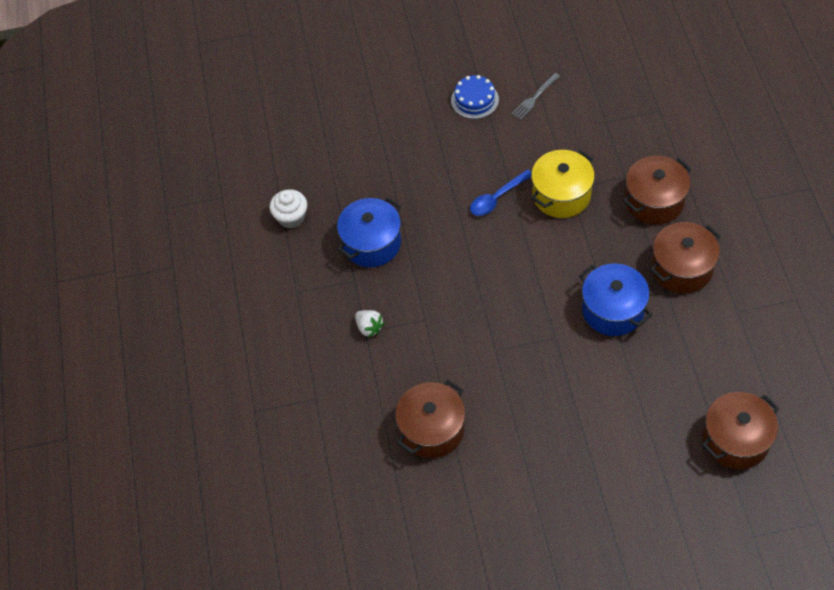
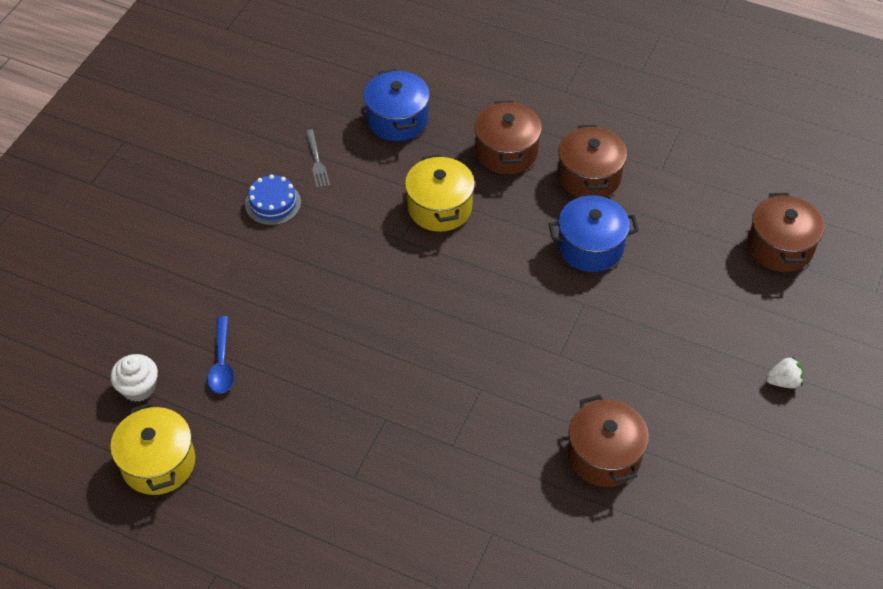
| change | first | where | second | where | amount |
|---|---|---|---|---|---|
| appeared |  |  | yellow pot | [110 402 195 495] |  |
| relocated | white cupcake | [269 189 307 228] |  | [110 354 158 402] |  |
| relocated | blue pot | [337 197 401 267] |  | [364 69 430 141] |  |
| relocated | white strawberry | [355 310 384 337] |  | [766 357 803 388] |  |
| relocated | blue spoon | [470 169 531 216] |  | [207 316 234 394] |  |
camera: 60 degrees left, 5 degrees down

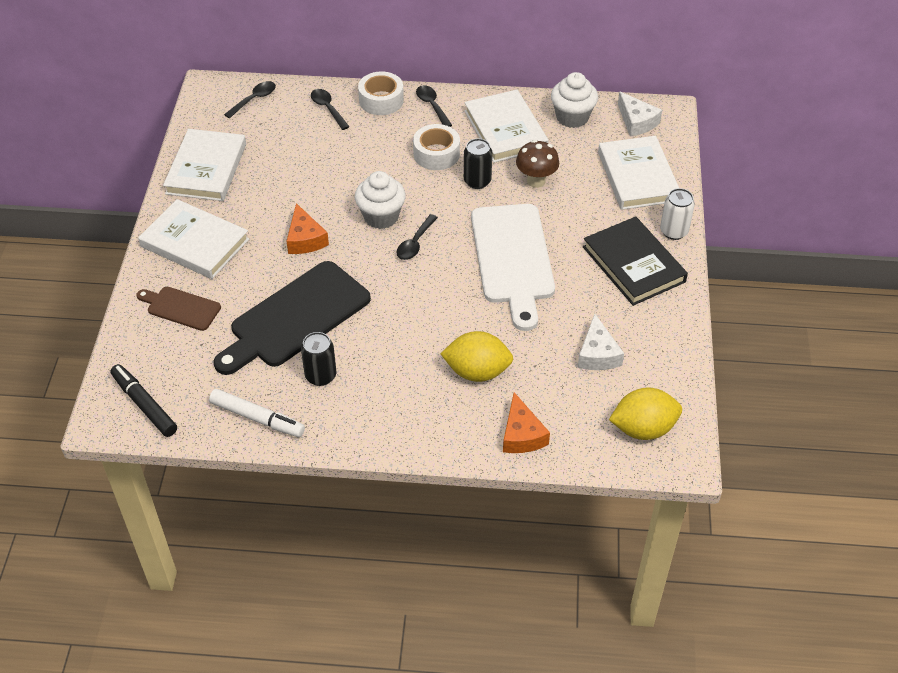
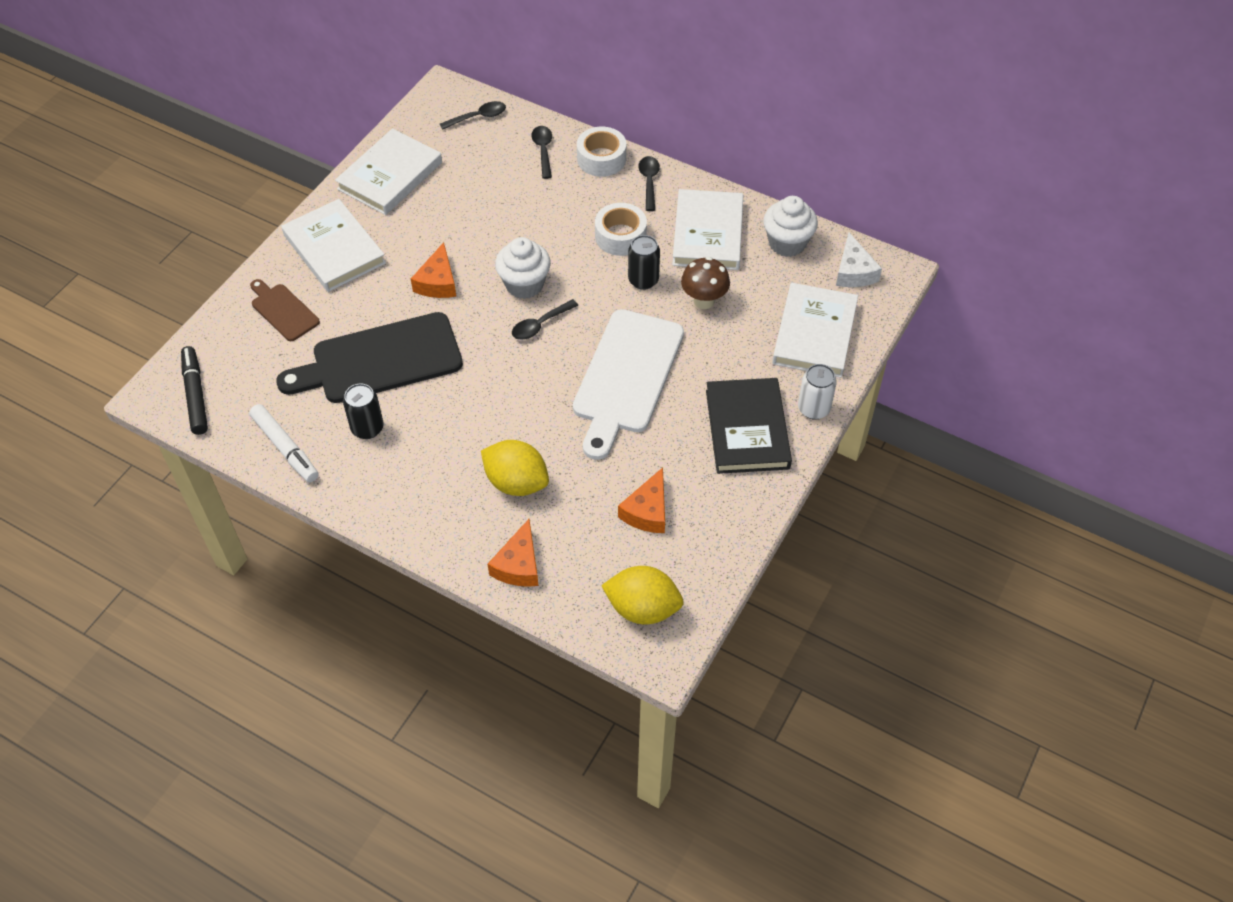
| change | first | where | second | where | amount |
|---|---|---|---|---|---|
| colour | white cheese | [578 314 624 370] | orange cheese | [618 467 665 533] |  |
camera: 25 degrees right, 5 degrees up

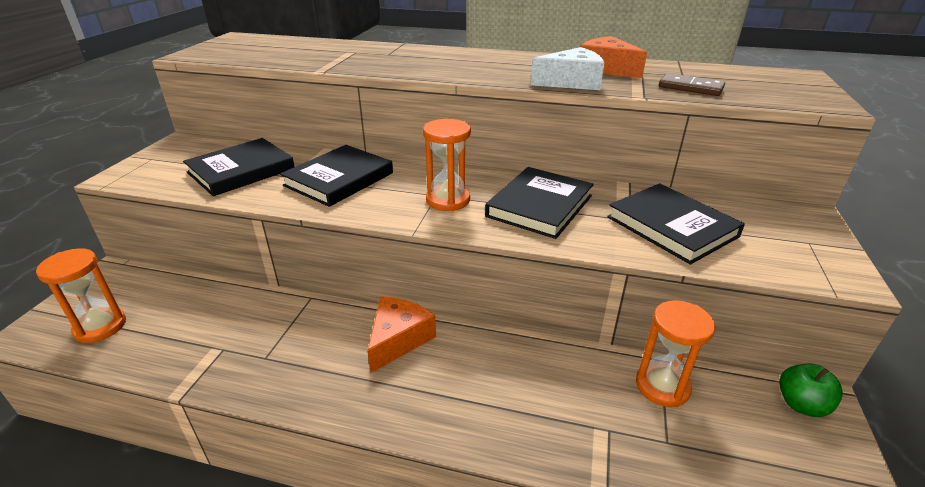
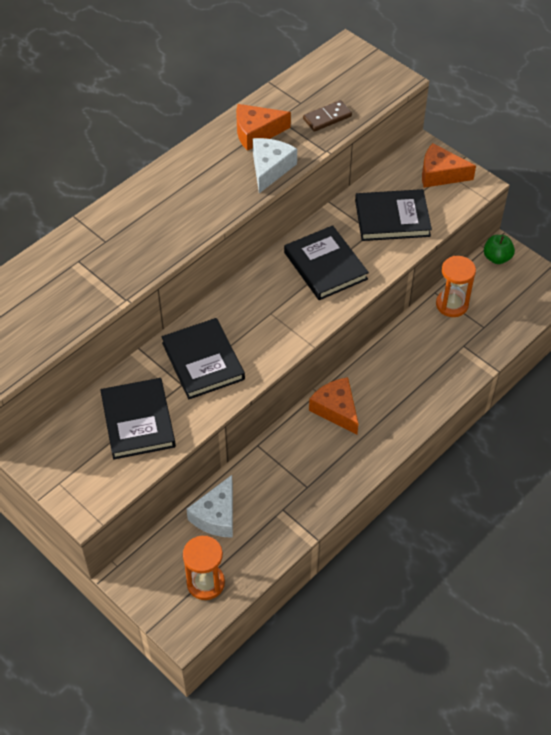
| change | first | where | second | where | amount |
|---|---|---|---|---|---|
| missing | orange hourglass | [423 119 471 211] |  |  |  |
| appeared |  |  | white cheese | [186 475 233 538] |  |
| appeared |  |  | orange cheese | [422 143 476 188] |  |
camera: 60 degrees left, 20 degrees up

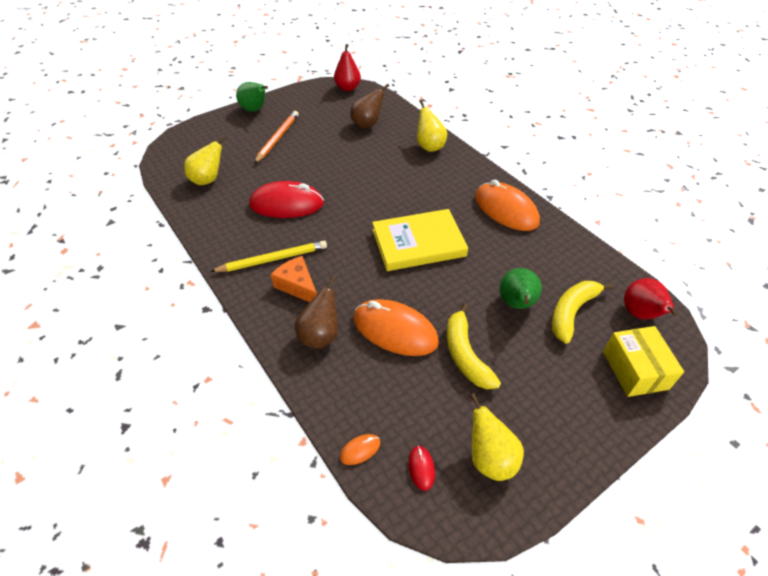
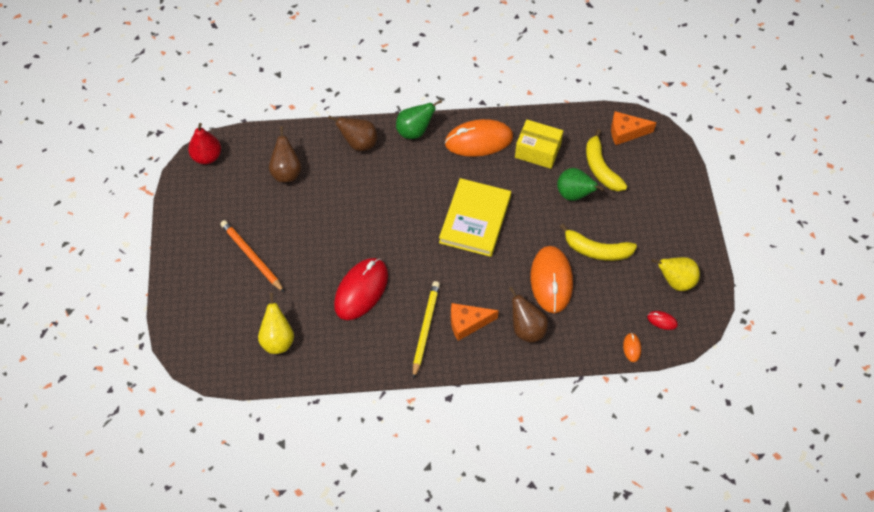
| change | first | where | second | where | amount |
|---|---|---|---|---|---|
| relocated | green pear | [236 82 268 112] |  | [396 100 442 139] |  |
| relocated | yellow box | [603 326 684 397] |  | [515 120 563 169] |  |
| exchanged | red pear | [624 278 678 319] | orange cheese | [611 111 656 145] |  |
| colour | yellow pear | [417 100 447 152] | brown pear | [328 116 378 151] |  |
| spun | orange mouse | [354 299 439 356] |  | [530 246 573 313] | 60 degrees counterclockwise |
camera: 60 degrees left, 10 degrees up

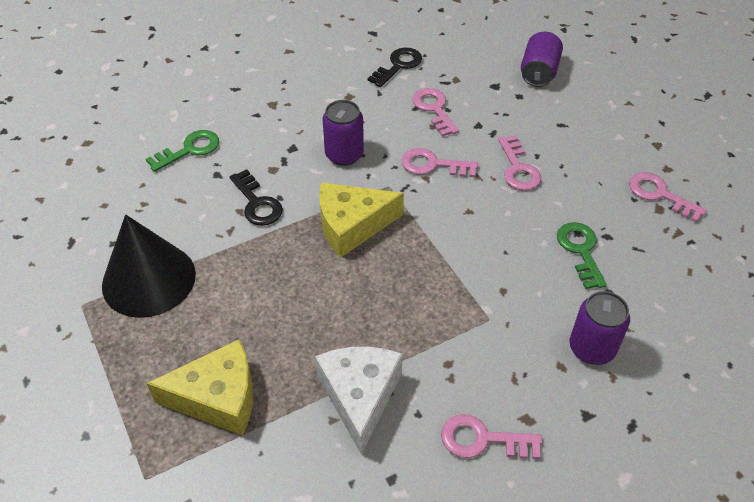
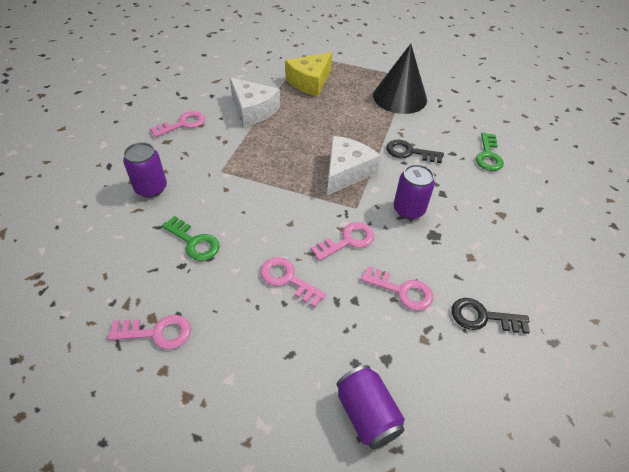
| change | first | where | second | where | amount |
|---|---|---|---|---|---|
| colour | yellow cheese | [319 182 404 257] | white cheese | [327 136 381 195] |  |
| spun | black key | [367 48 422 87] |  | [451 298 530 334] | 105 degrees clockwise |
camera: 135 degrees right, 0 degrees up

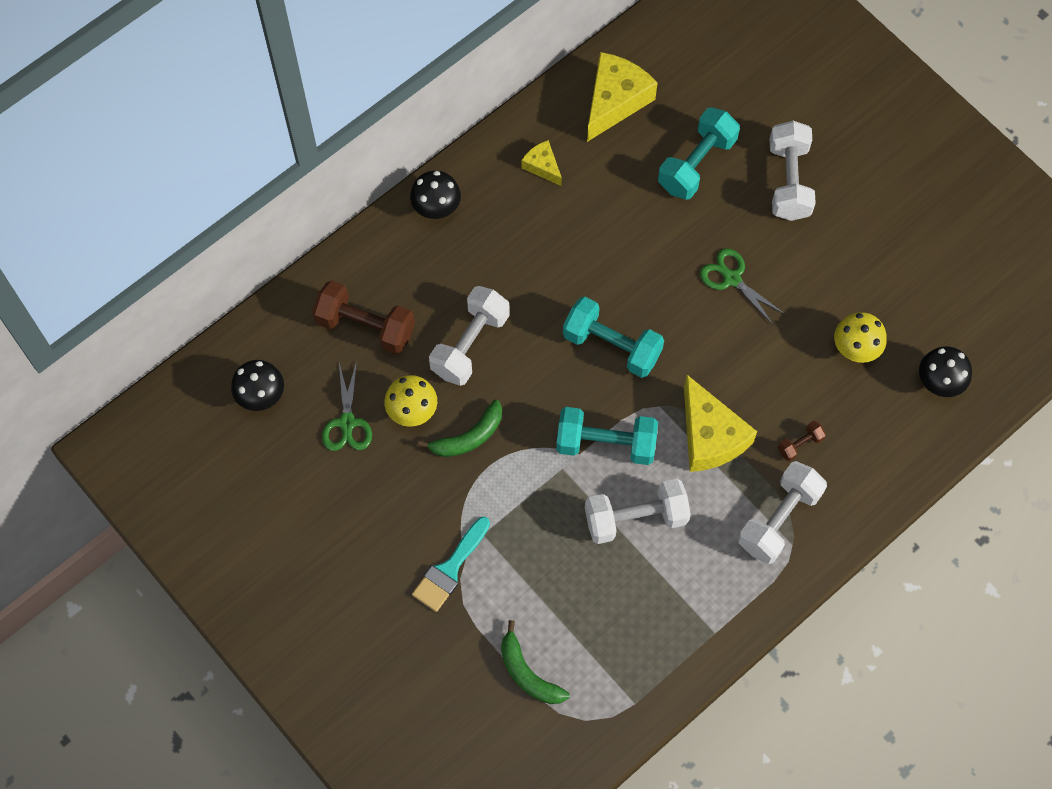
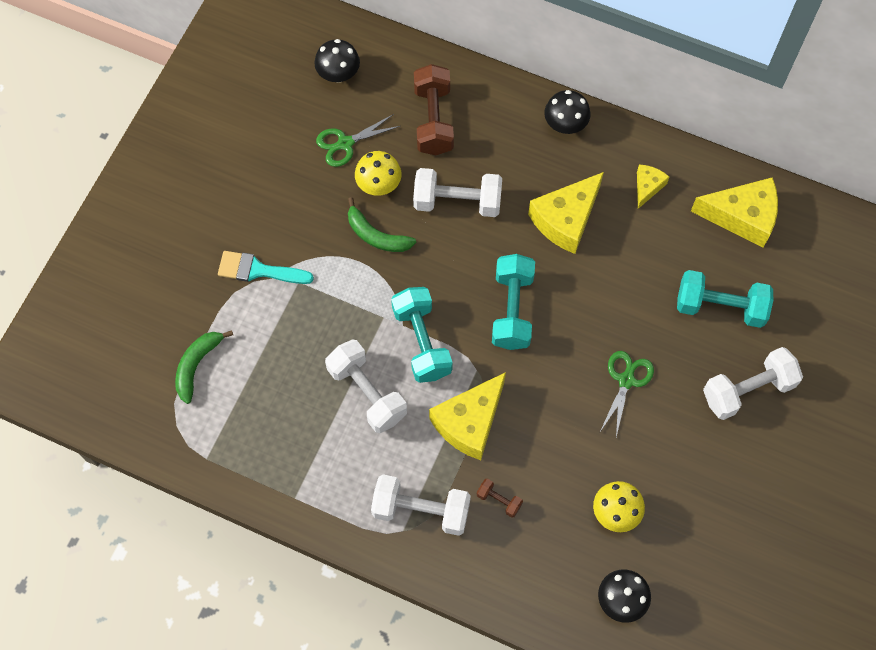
| change | first | where | second | where | amount |
|---|---|---|---|---|---|
| appeared |  |  | yellow cheese | [528 172 604 254] |  |
camera: 65 degrees right, 0 degrees up

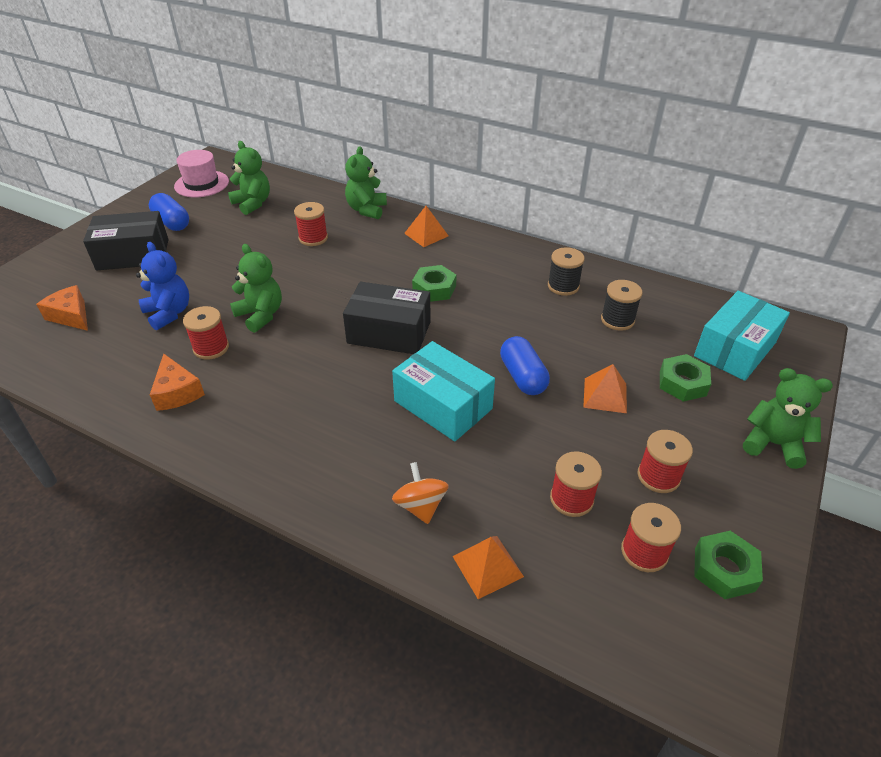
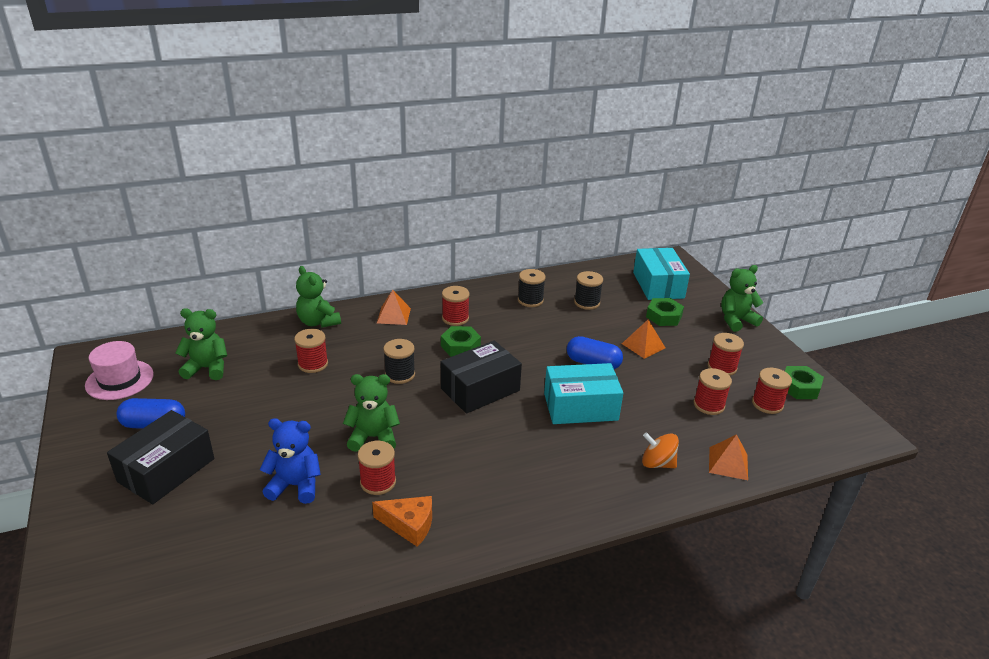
| change | first | where | second | where | amount |
|---|---|---|---|---|---|
| missing | orange cheese | [36 285 88 331] |  |  |  |
| appeared |  |  | black spool | [383 339 415 384] |  |
| appeared |  |  | red spool | [442 286 470 326] |  |
camera: 50 degrees left, 10 degrees down

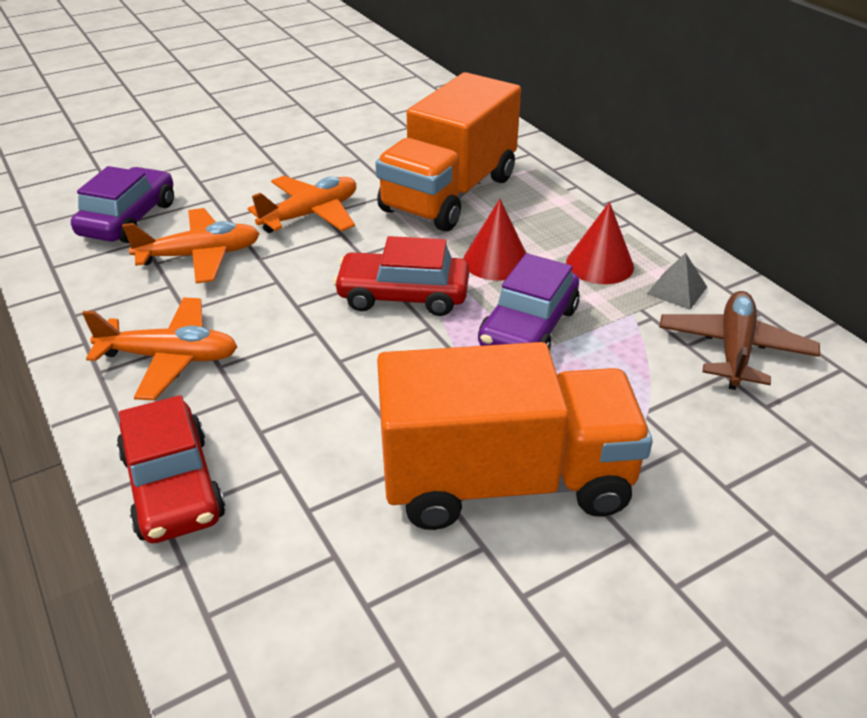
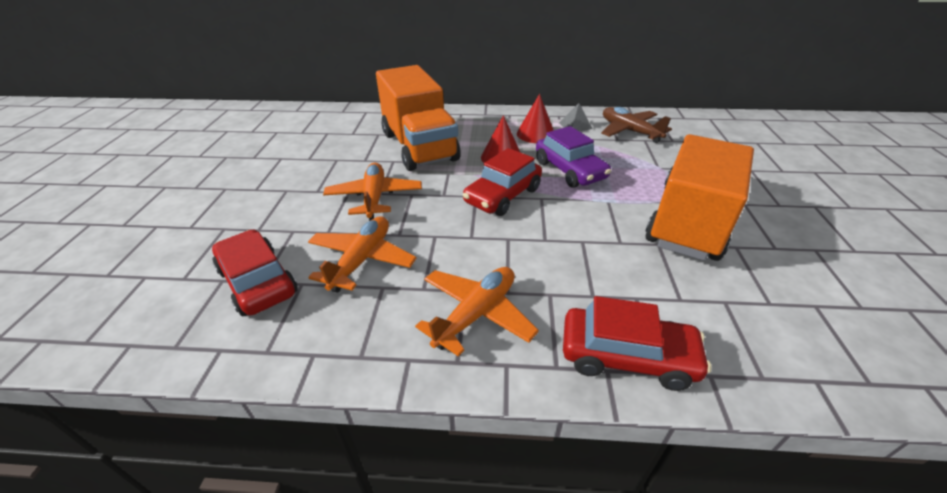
| change | first | where | second | where | amount |
|---|---|---|---|---|---|
| colour | purple car | [71 166 174 243] | red car | [212 229 298 316] |  |
camera: 55 degrees left, 0 degrees up

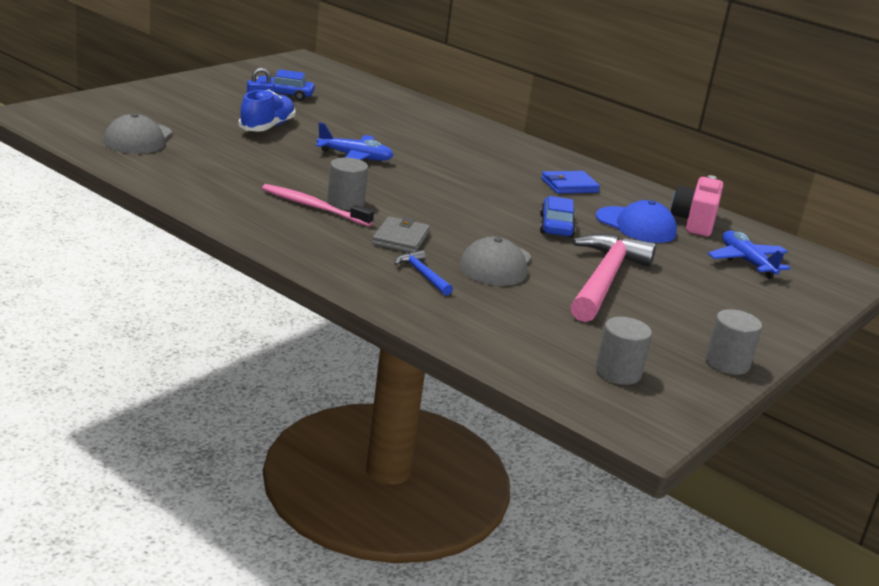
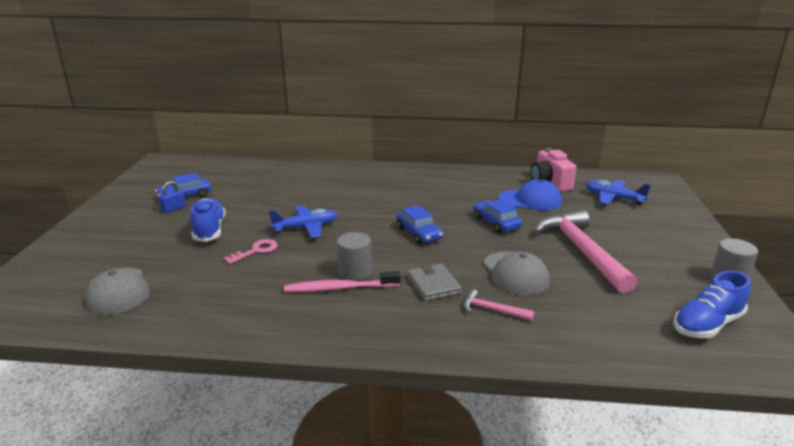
| change | first | where | second | where | amount |
|---|---|---|---|---|---|
| missing | blue wallet | [541 171 600 194] |  |  |  |
| appeared |  |  | pink key | [224 239 277 264] |  |
| appeared |  |  | blue car | [396 205 443 244] |  |
| exchanged | grey cylinder | [595 317 652 385] | blue shoe | [673 271 751 338] |  |
| colour | blue hammer | [394 250 453 296] | pink hammer | [463 289 534 321] |  |
camera: 30 degrees left, 0 degrees up

